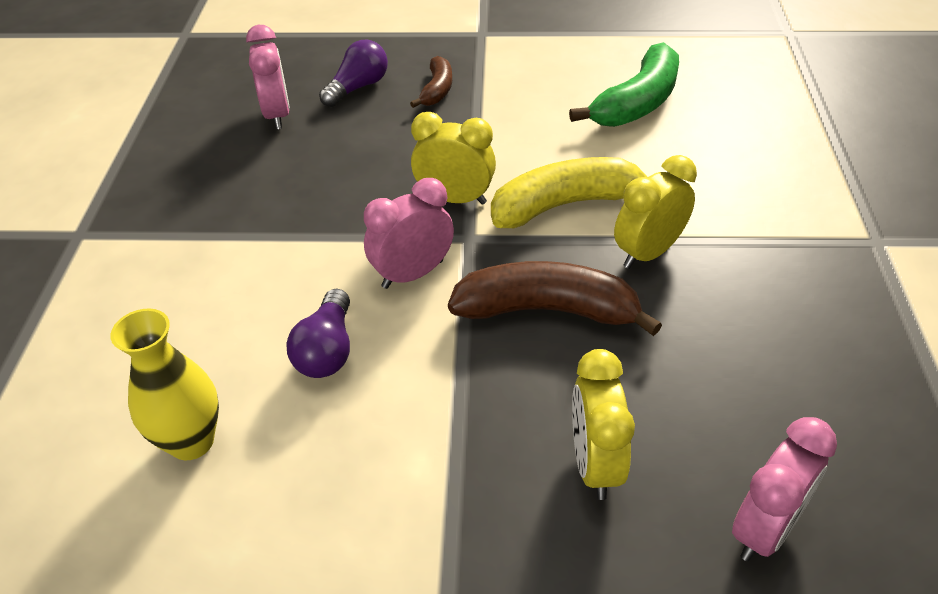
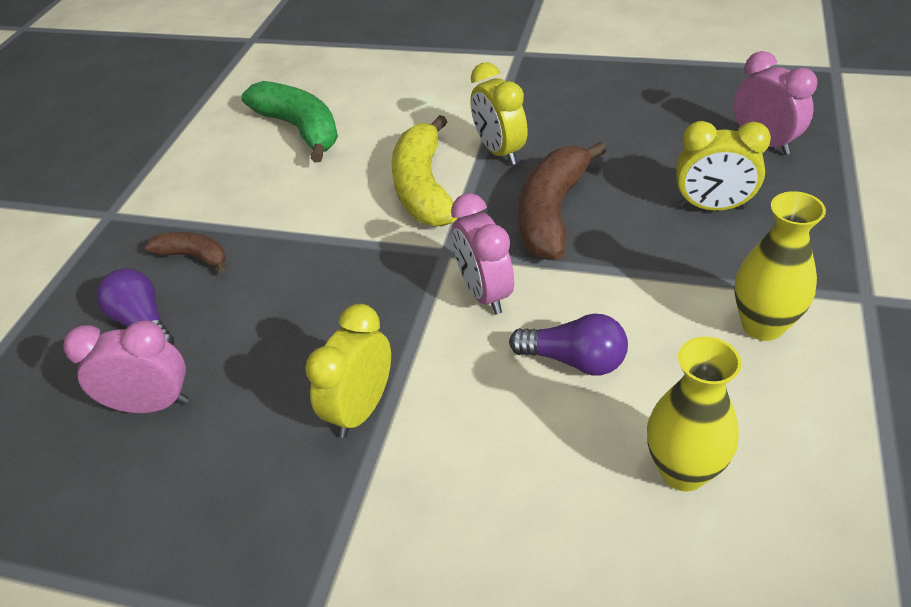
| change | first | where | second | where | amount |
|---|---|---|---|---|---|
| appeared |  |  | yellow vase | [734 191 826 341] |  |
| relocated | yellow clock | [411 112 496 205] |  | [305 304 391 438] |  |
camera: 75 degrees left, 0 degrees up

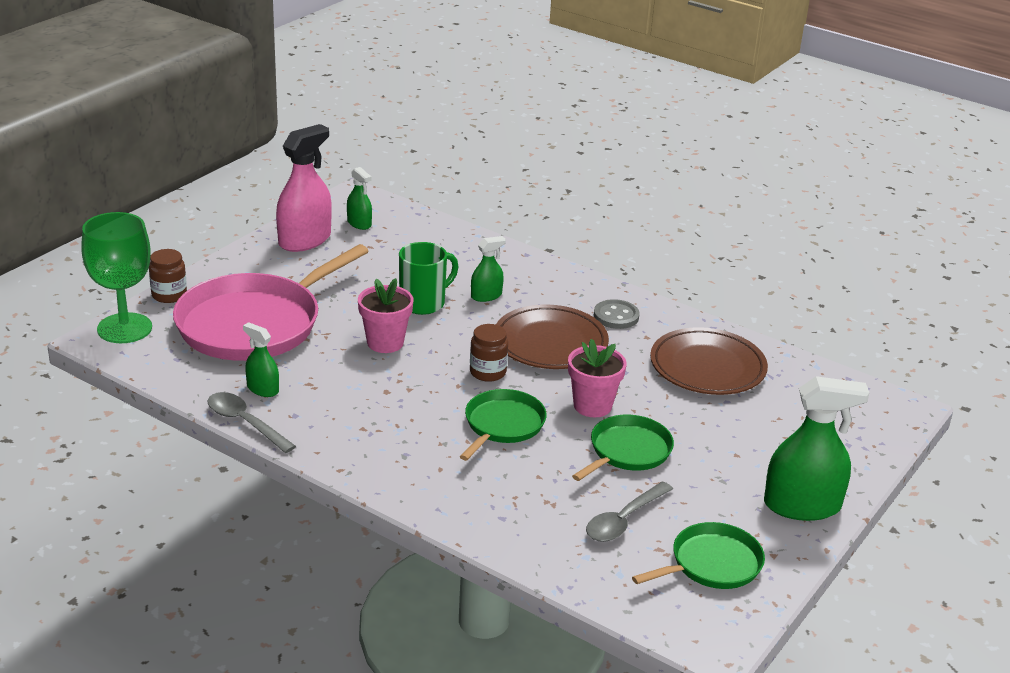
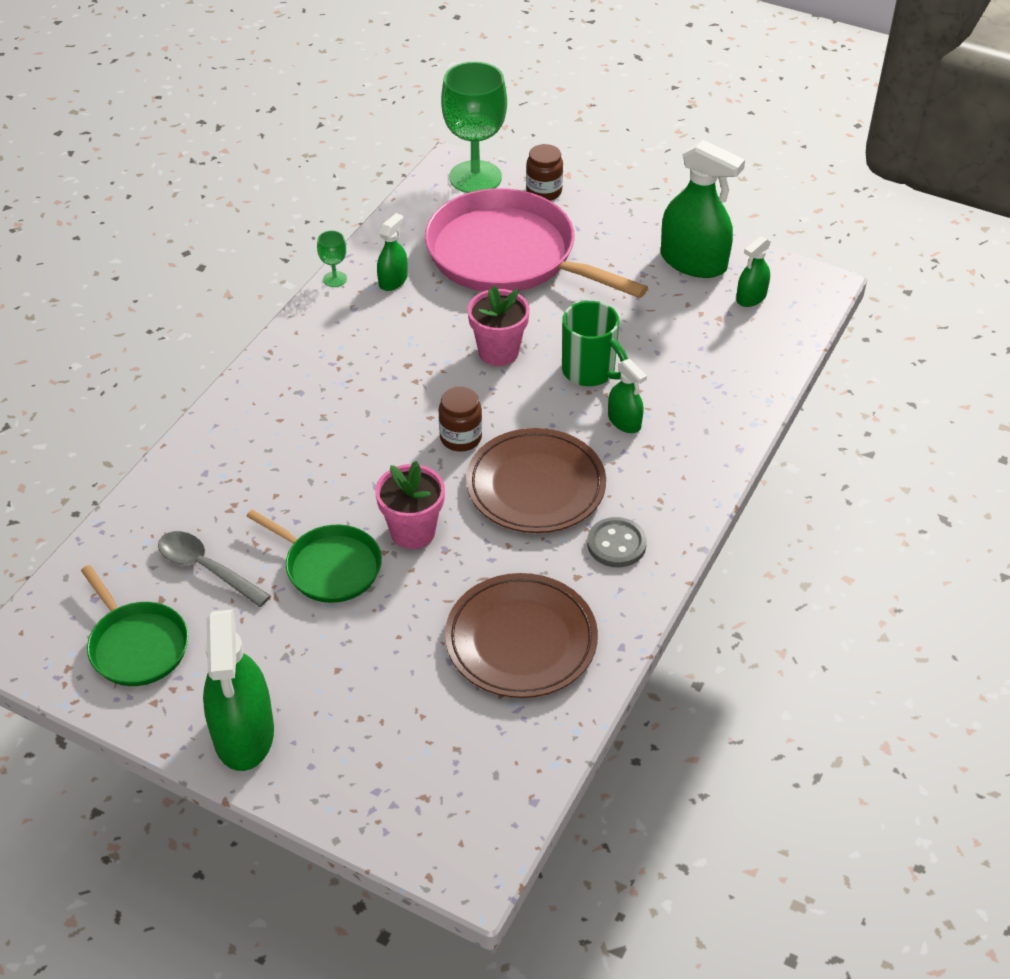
| change | first | where | second | where | amount |
|---|---|---|---|---|---|
| missing | green pan | [460 389 547 461] |  |  |  |
| exchanged | grey spoon | [207 392 296 453] | green goblet | [317 230 347 287] |  |
| colour | pink spray bottle | [276 124 332 252] | green spray bottle | [661 140 745 278] |  |
camera: 85 degrees right, 15 degrees up

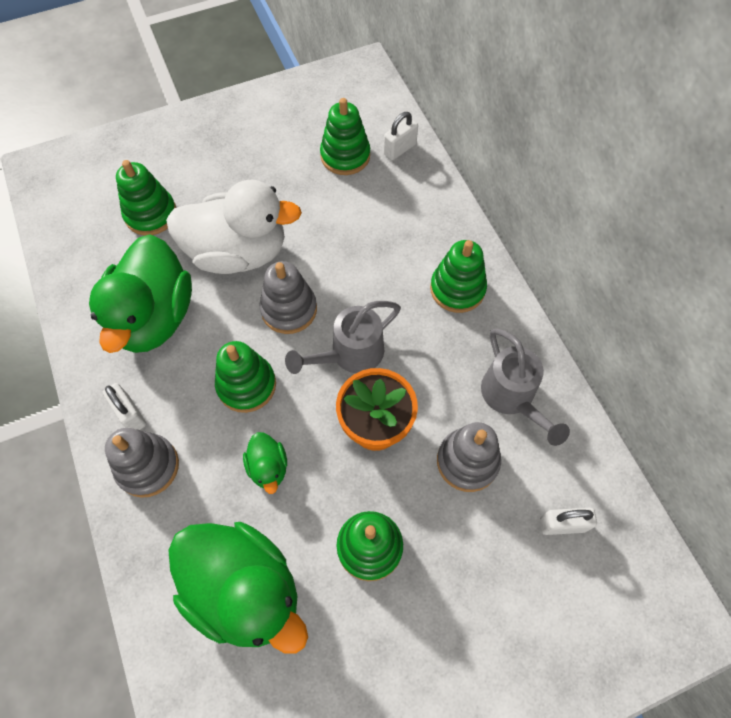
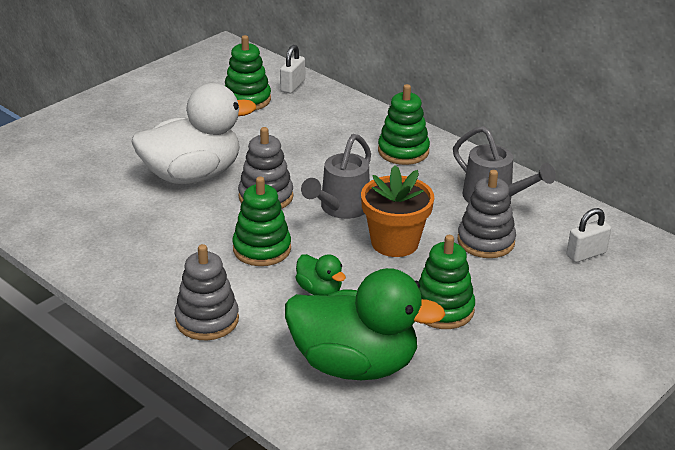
| change | first | where | second | where | amount |
|---|---|---|---|---|---|
| missing | green duck | [89 234 192 353] |  |  |  |
| missing | white padlock | [103 383 146 430] |  |  |  |
| missing | green stacking toy | [116 160 176 236] |  |  |  |
camera: 25 degrees left, 30 degrees down

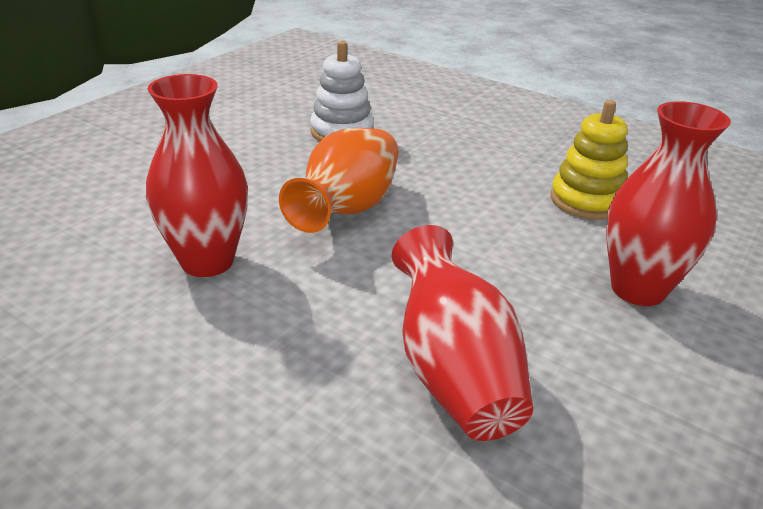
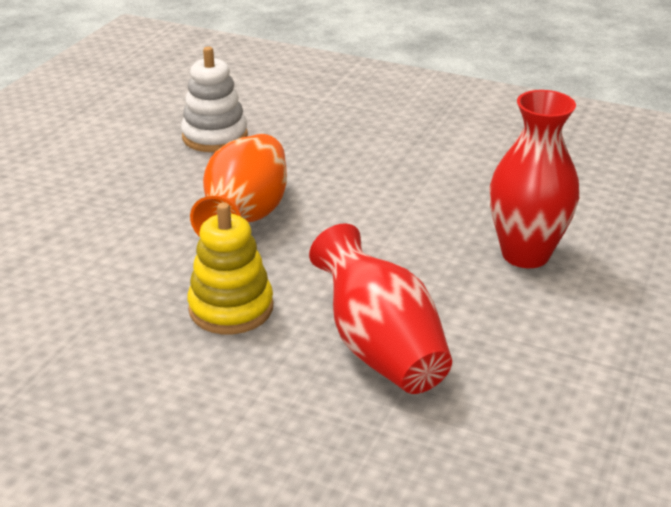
| change | first | where | second | where | amount |
|---|---|---|---|---|---|
| missing | red vase | [146 74 248 277] |  |  |  |
| relocated | yellow stacking toy | [551 100 628 220] |  | [187 202 273 334] |  |
camera: 10 degrees left, 0 degrees up

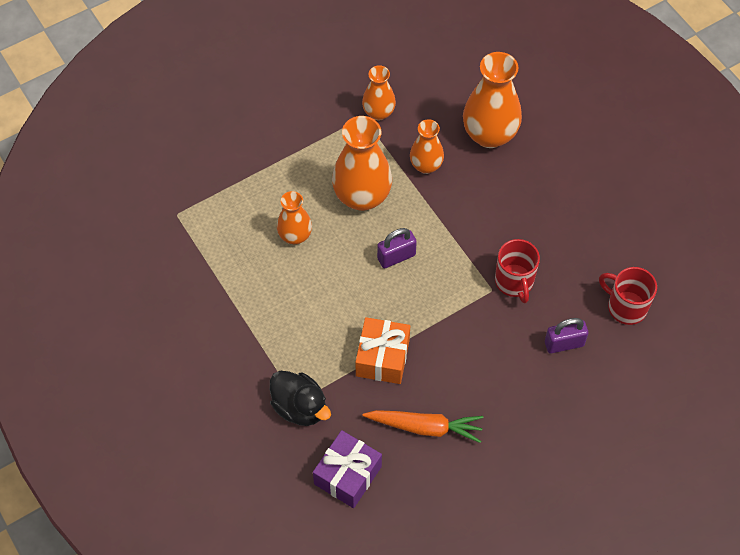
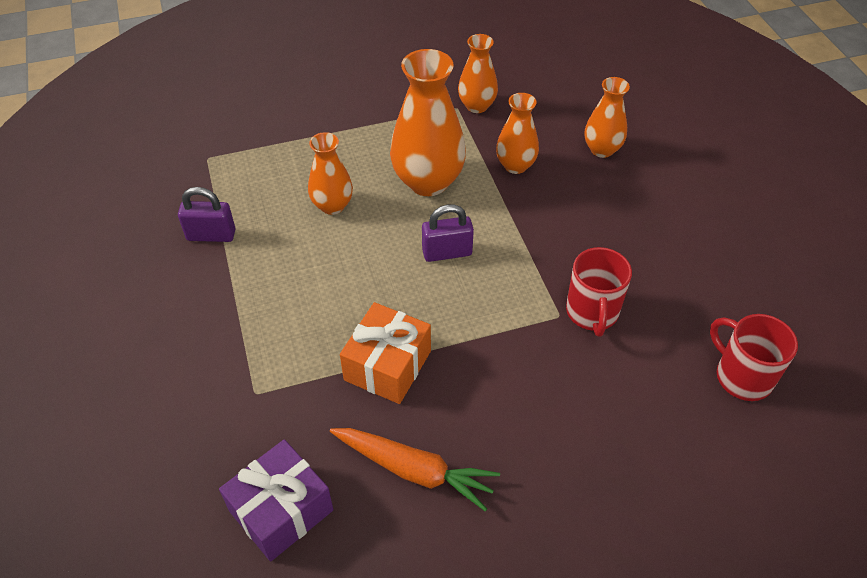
| change | first | where | second | where | amount |
|---|---|---|---|---|---|
| missing | black duck | [270 371 331 426] |  |  |  |
| relocated | purple padlock | [545 318 588 354] |  | [178 187 235 242] |  |
| size | orange vase | [463 52 522 148] |  | [585 77 630 158] | x0.58 |
camera: 15 degrees right, 10 degrees down

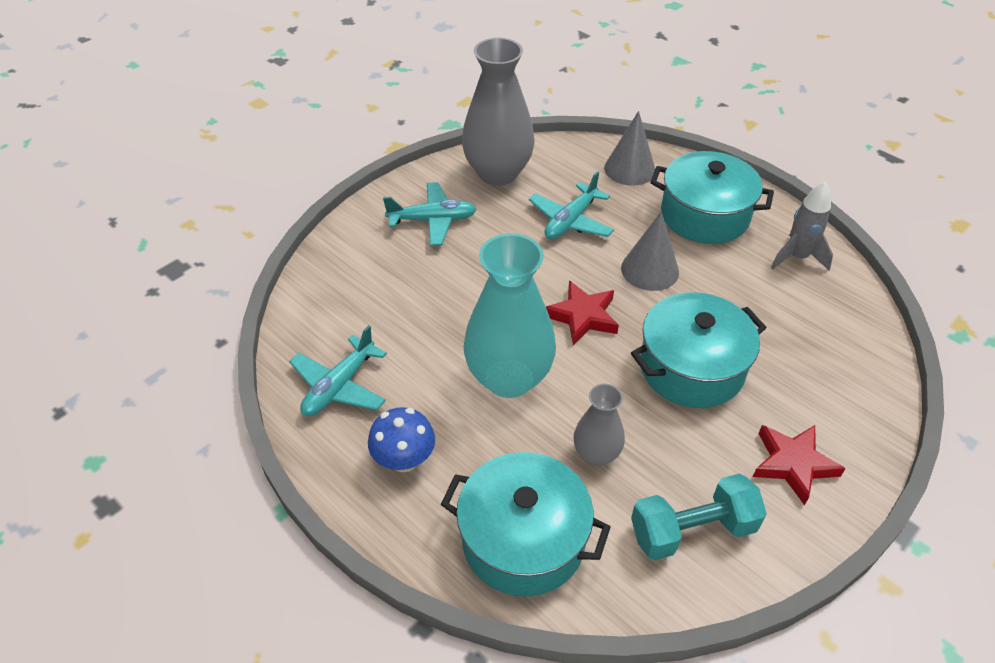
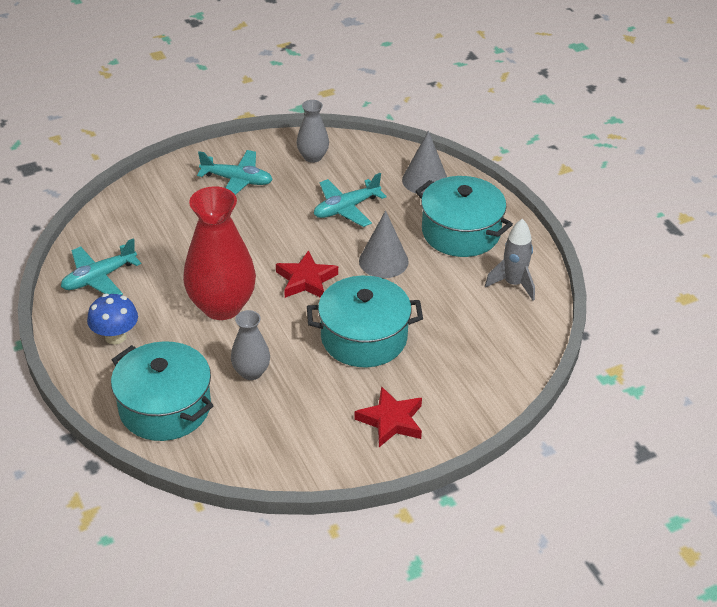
| change | first | where | second | where | amount |
|---|---|---|---|---|---|
| missing | turquoise dumbbell | [631 473 767 560] |  |  |  |
| colour | turquoise vase | [463 233 556 398] | red vase | [183 186 256 320] |  |
| size | grey vase | [462 38 535 186] |  | [296 100 329 163] | x0.52 |
camera: 20 degrees right, 5 degrees down

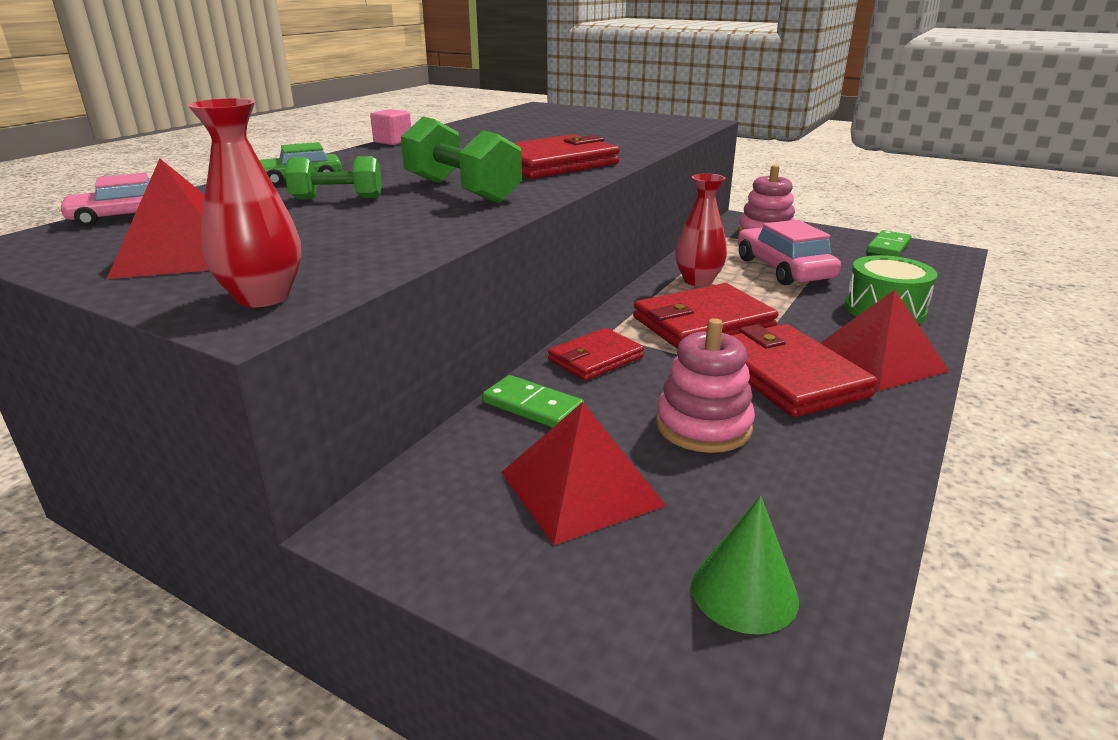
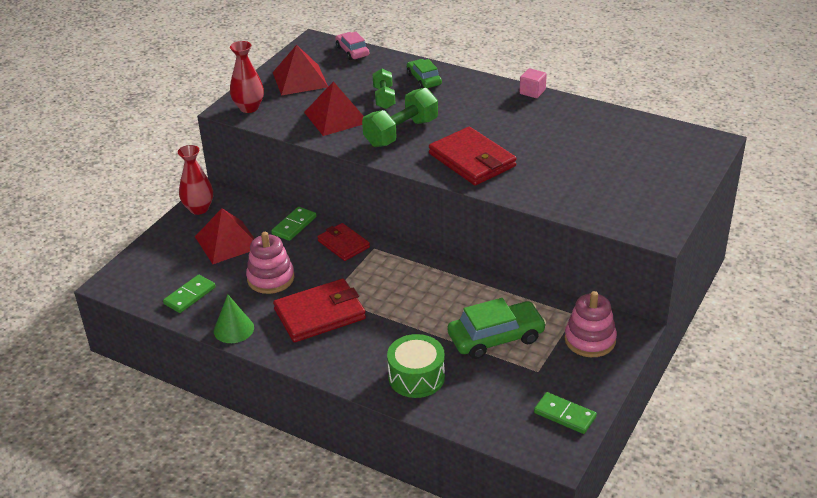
| change | first | where | second | where | amount |
|---|---|---|---|---|---|
| missing | red wallet | [633 283 778 348] |  |  |  |
| appeared |  |  | green domino | [163 275 216 313] |  |
| relocated | red vase | [675 173 727 286] |  | [178 145 213 215] |  |
| relocated | green cone | [691 496 799 634] |  | [214 295 254 343] |  |
| relocated | red pyramid | [820 290 949 391] |  | [304 81 364 136] |  |
| colour | pink car | [738 220 841 285] | green car | [448 298 546 359] |  |
camera: 90 degrees right, 10 degrees up

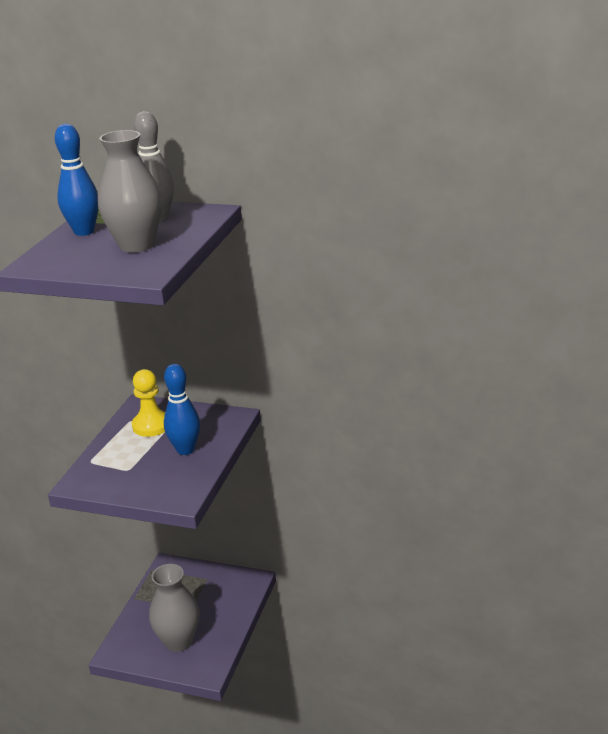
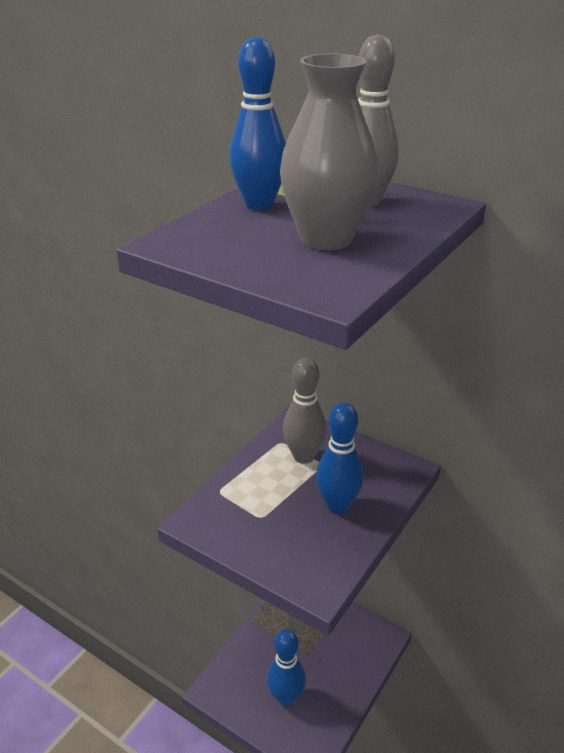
| change | first | where | second | where | amount |
|---|---|---|---|---|---|
| exchanged | yellow pawn | [132 369 165 437] | grey bowling pin | [283 358 326 464] |  |
| exchanged | grey vase | [149 564 199 652] | blue bowling pin | [267 629 306 707] |  |
camera: 15 degrees right, 5 degrees up

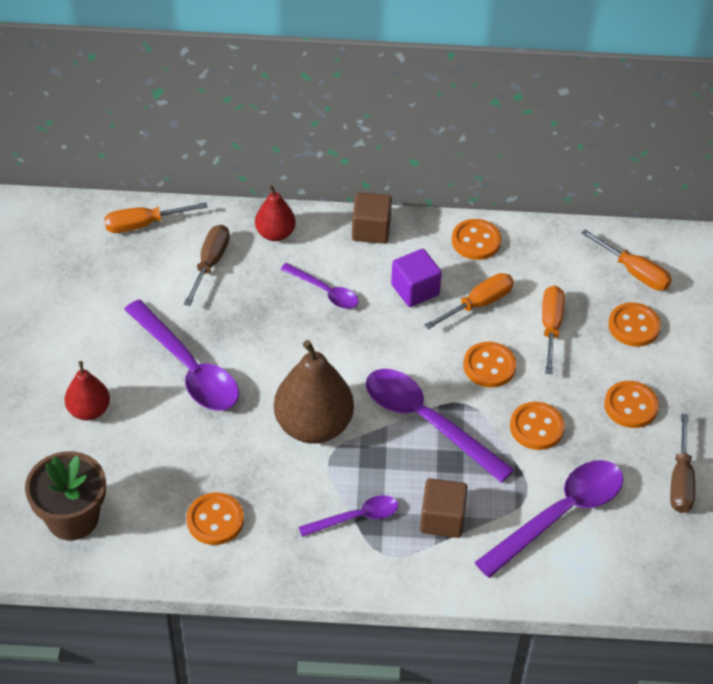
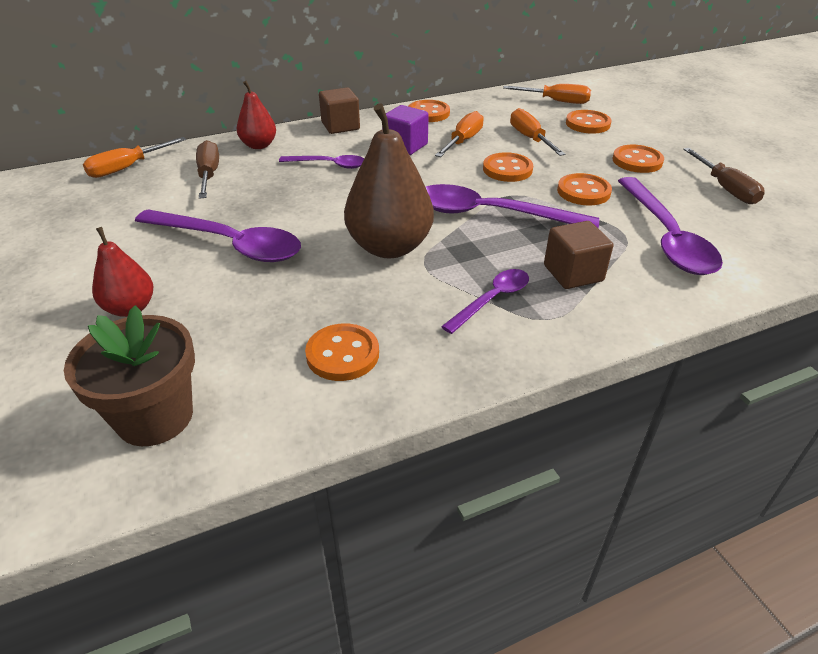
| change | first | where | second | where | amount |
|---|---|---|---|---|---|
| spun | purple spoon | [474 460 623 578] |  | [618 177 723 275] | 150 degrees clockwise |
camera: 25 degrees left, 10 degrees down

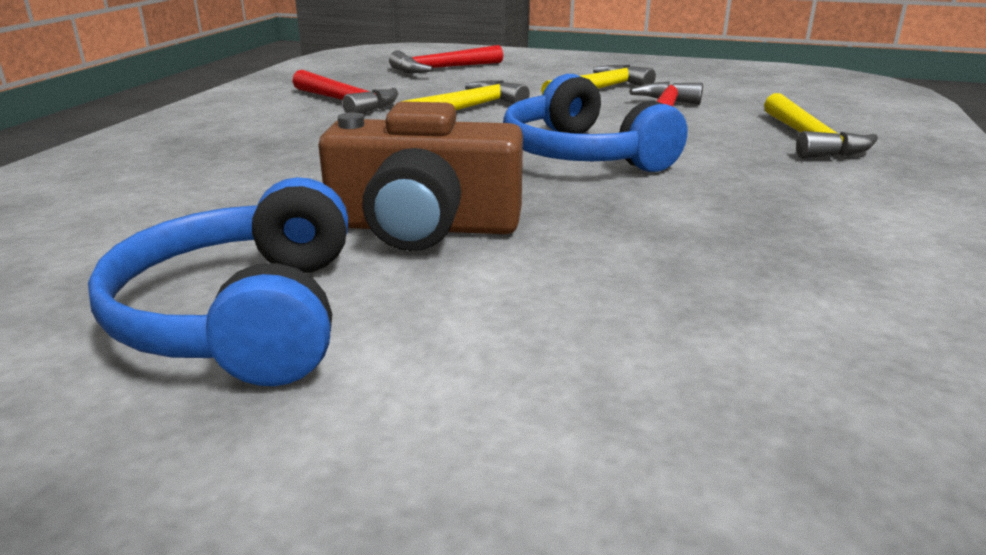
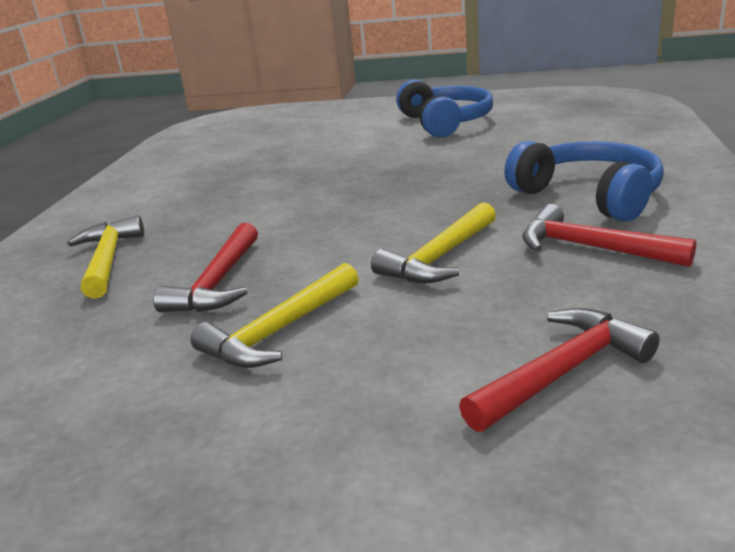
| change | first | where | second | where | amount |
|---|---|---|---|---|---|
| missing | brown camera | [319 101 523 251] |  |  |  |
| relocated | blue headphones | [503 74 687 172] |  | [504 140 664 222] |  |
camera: 175 degrees right, 0 degrees up

